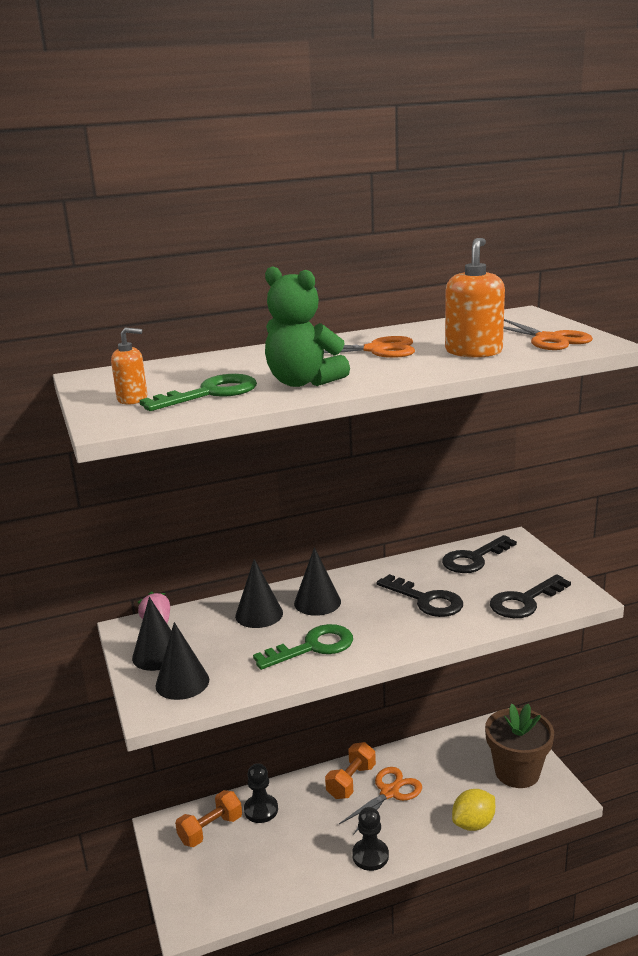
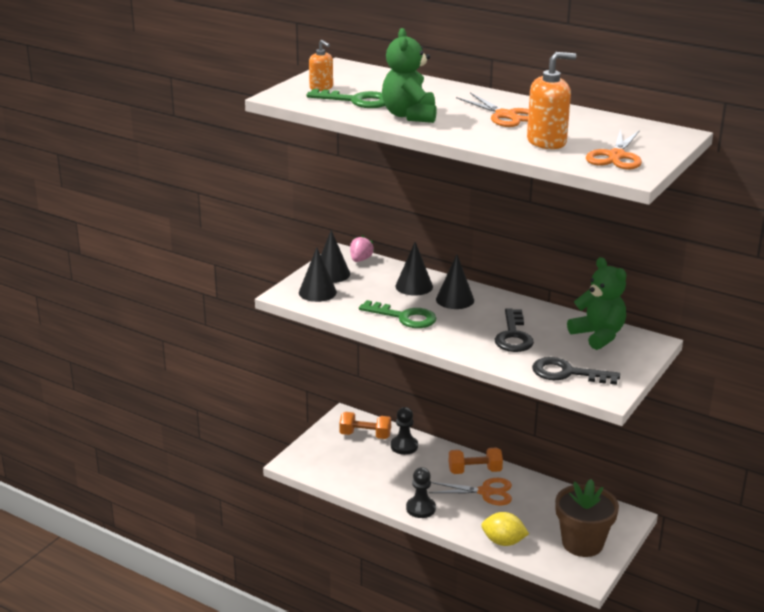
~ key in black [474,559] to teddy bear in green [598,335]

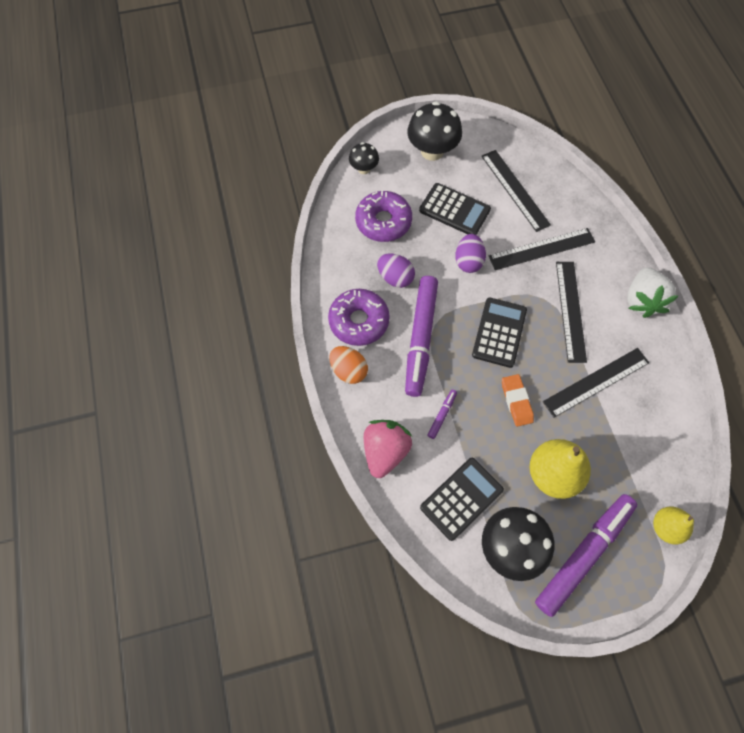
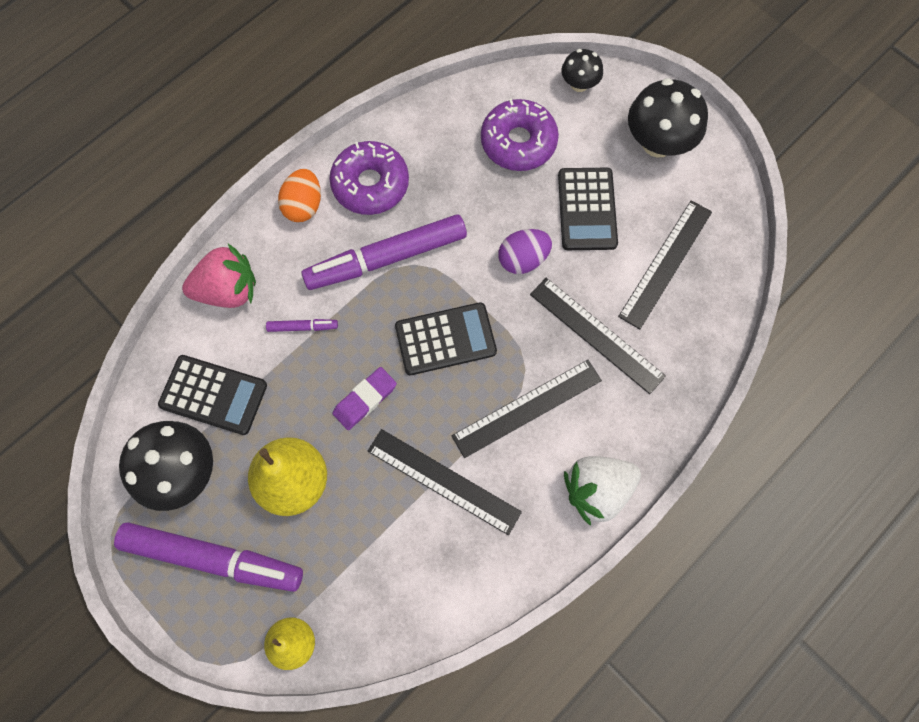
- egg in purple [395,278]
~ eraser in orange [516,401] to eraser in purple [365,400]

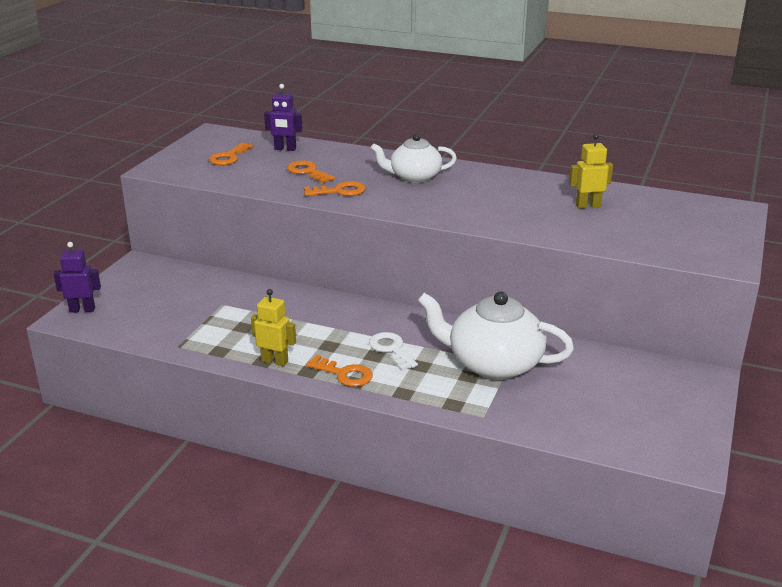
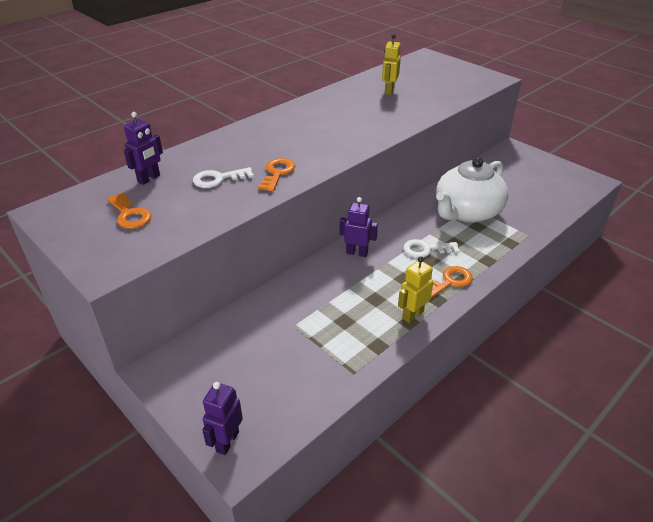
- teapot in white [414,177]
+ robot in purple [357,253]
~ key in orange [307,172] to key in white [218,179]

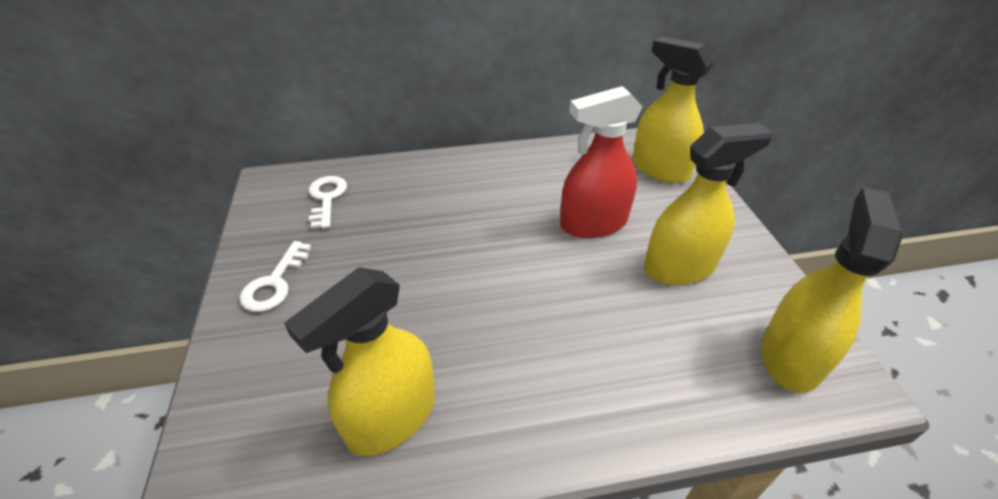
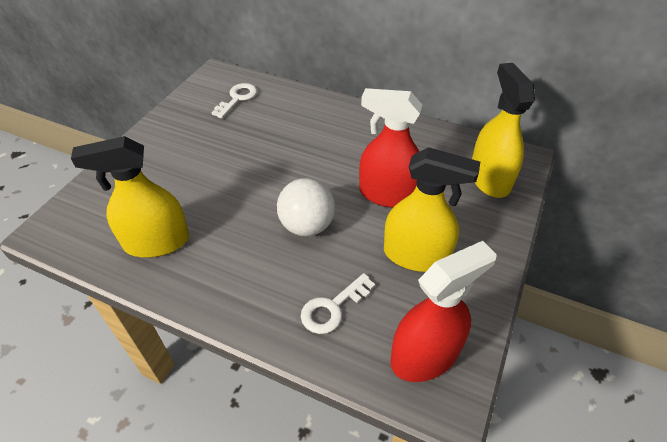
+ ball in white [307,226]
~ key in white [275,283] to [333,308]
~ spray bottle in yellow [790,356] to spray bottle in red [425,355]

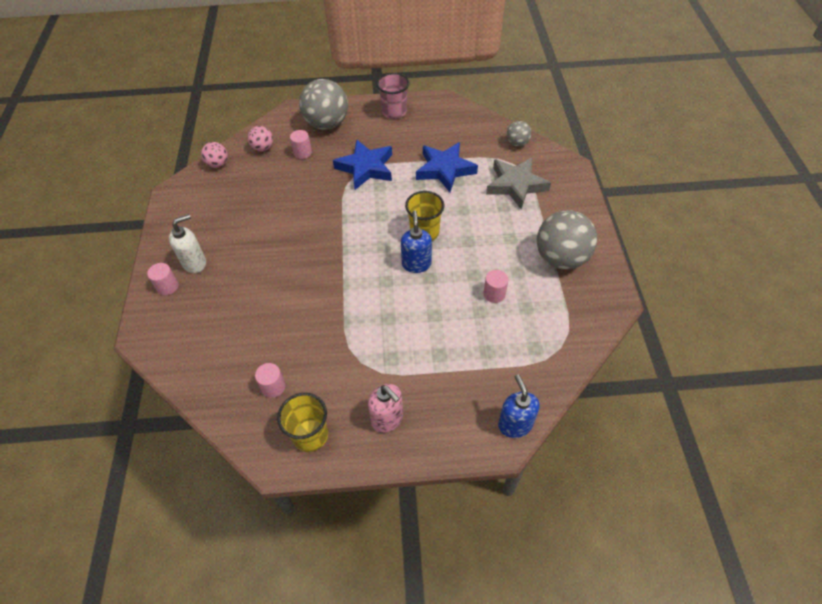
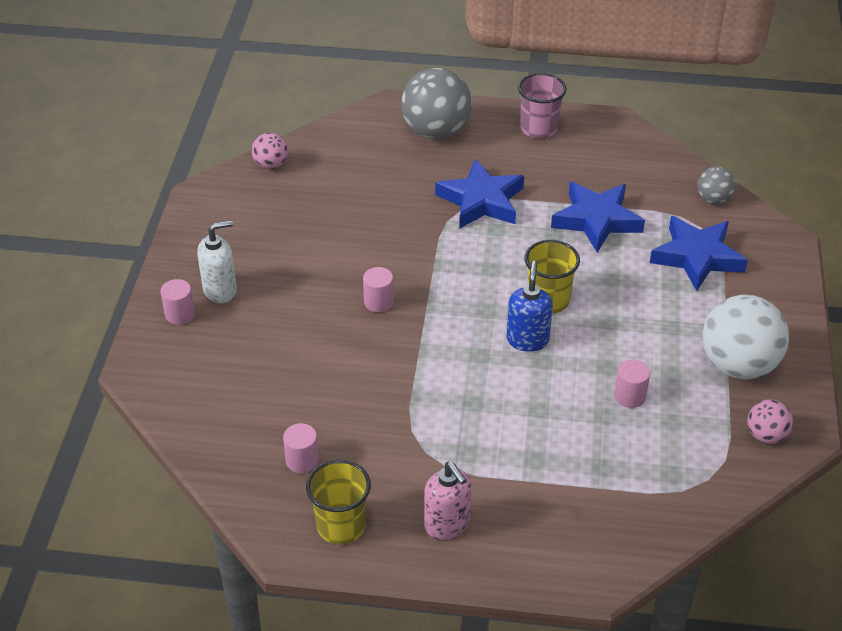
- soap dispenser in blue [515,424]
~ ball in pink [263,148] to [766,435]
~ cylinder in pink [302,153] to [378,302]
~ star in grey [515,185] to star in blue [697,257]
~ ball in grey [561,258] to ball in white [738,365]

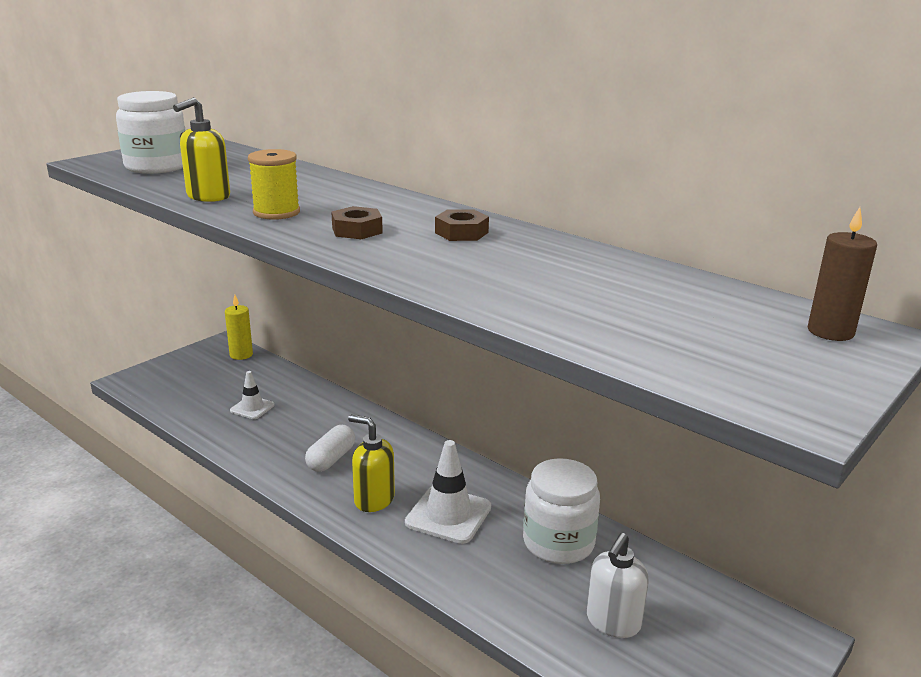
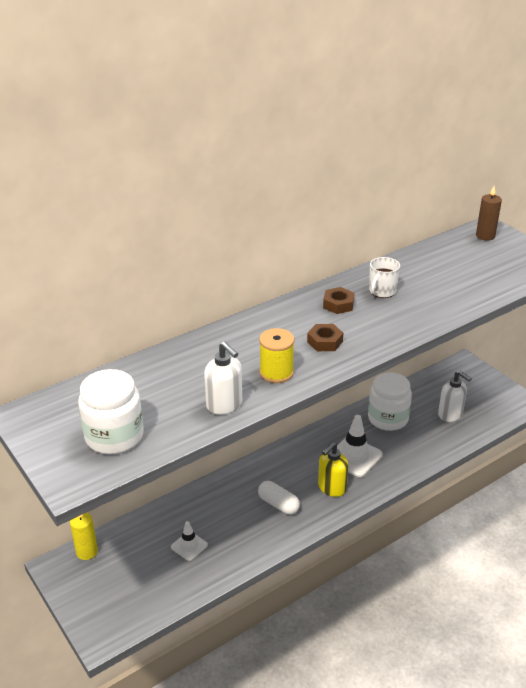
+ mug in white [382,291]
~ soap dispenser in yellow [208,197] to soap dispenser in white [224,405]

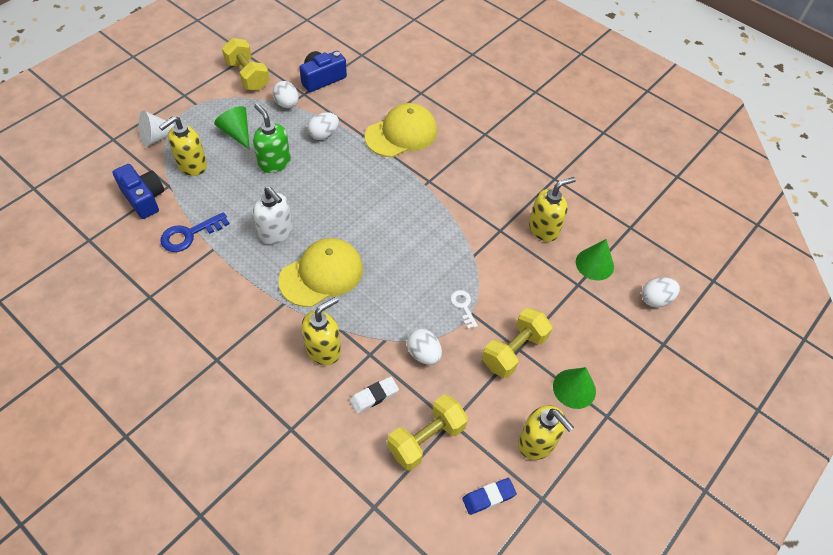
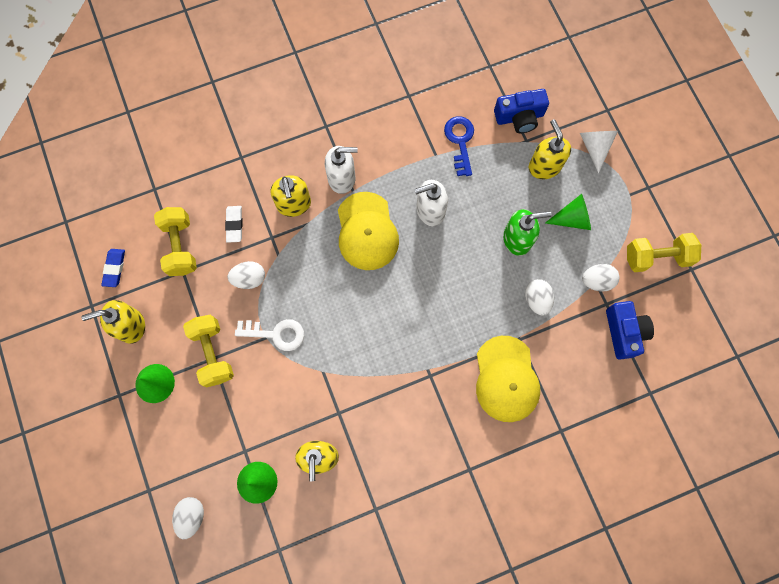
+ soap dispenser in white [342,178]
~ key in white [463,306] = [276,334] x1.61

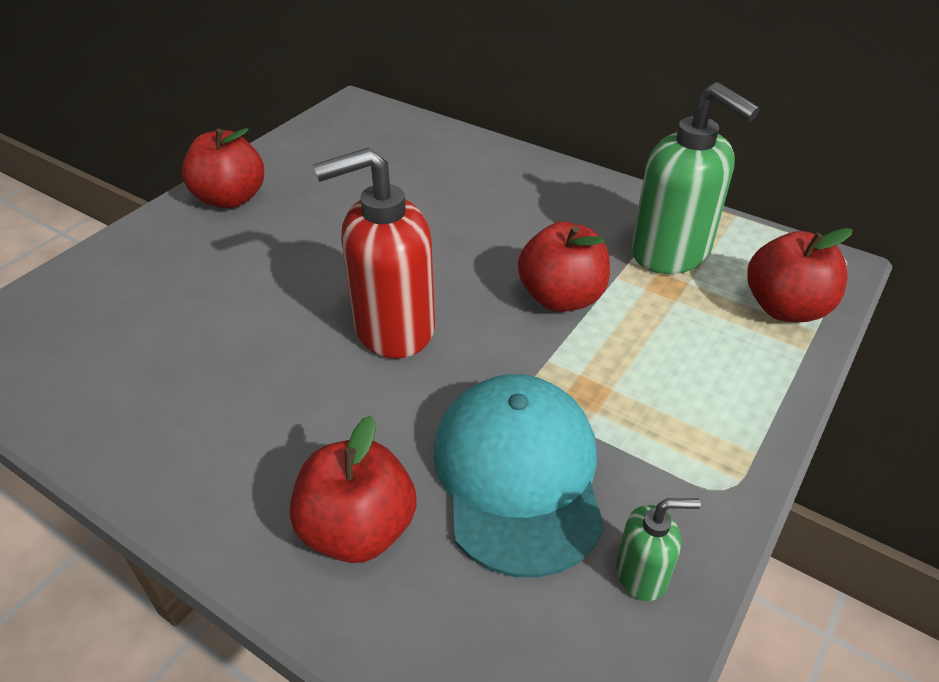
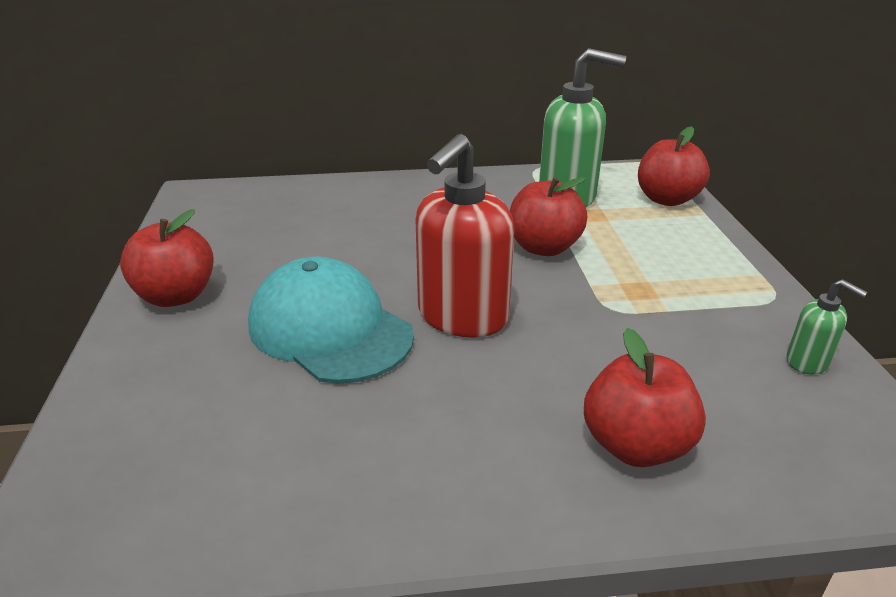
~ cap in turquoise [518,475] to [330,329]
~ soap dispenser in green [642,574] = [807,362] 90 degrees clockwise

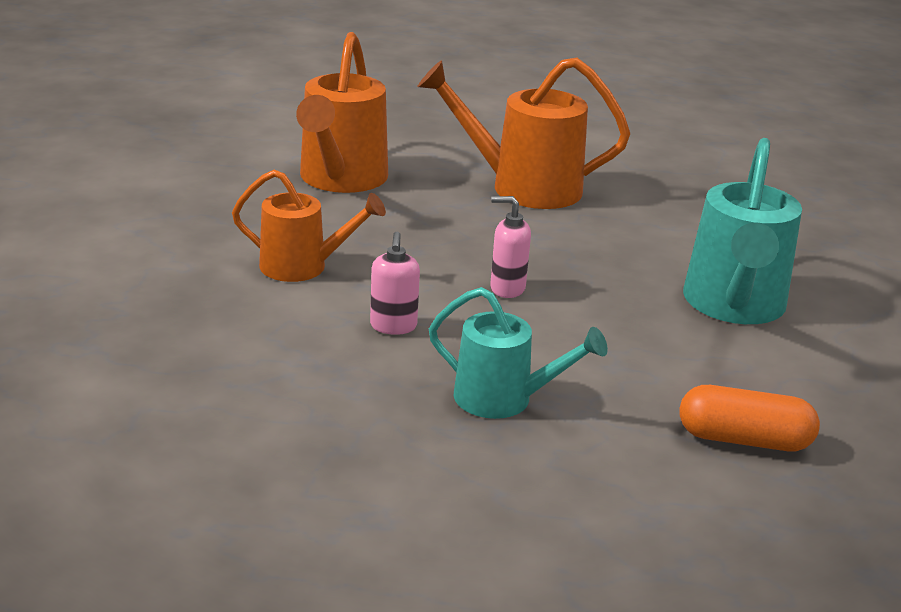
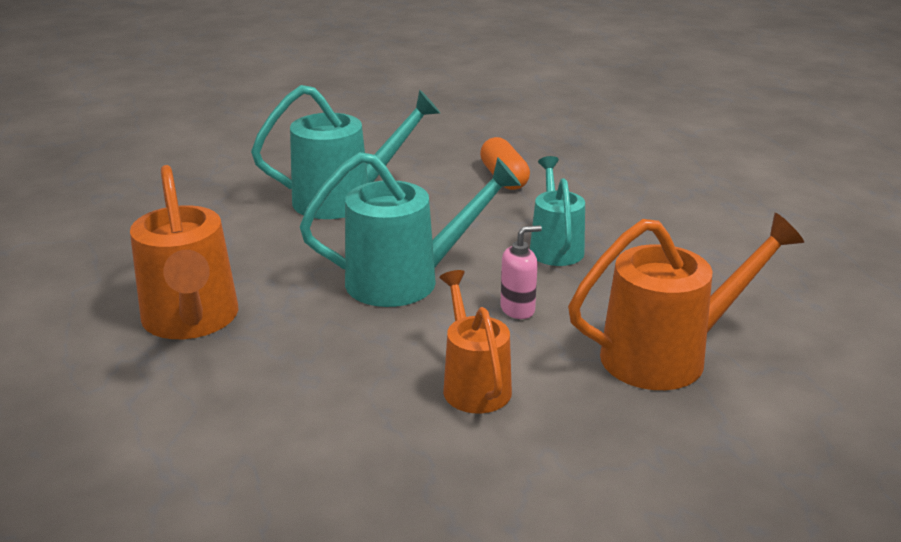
~ watering can in orange [340,180] to [668,355]
~ soap dispenser in pink [507,288] to watering can in turquoise [407,280]

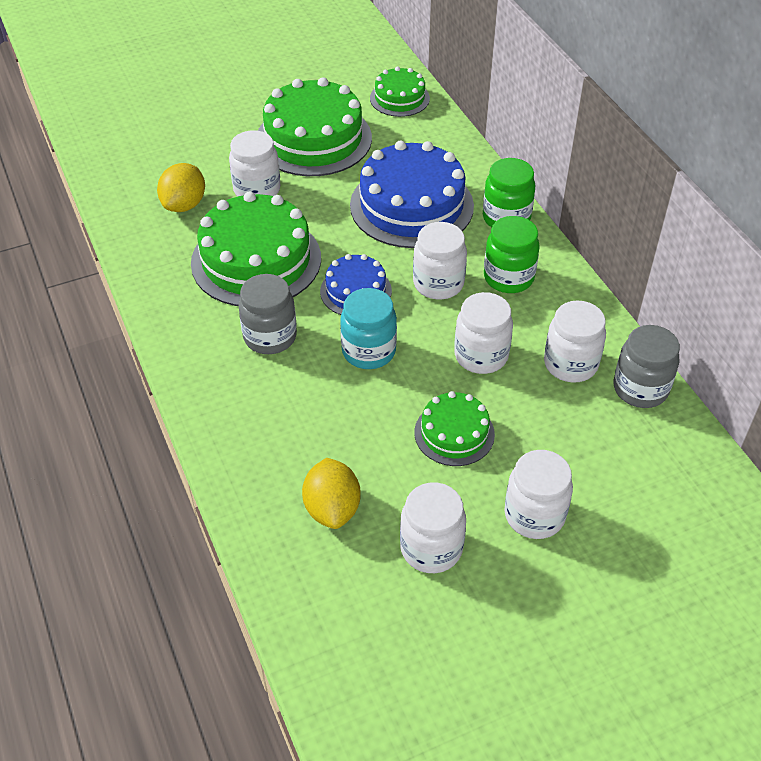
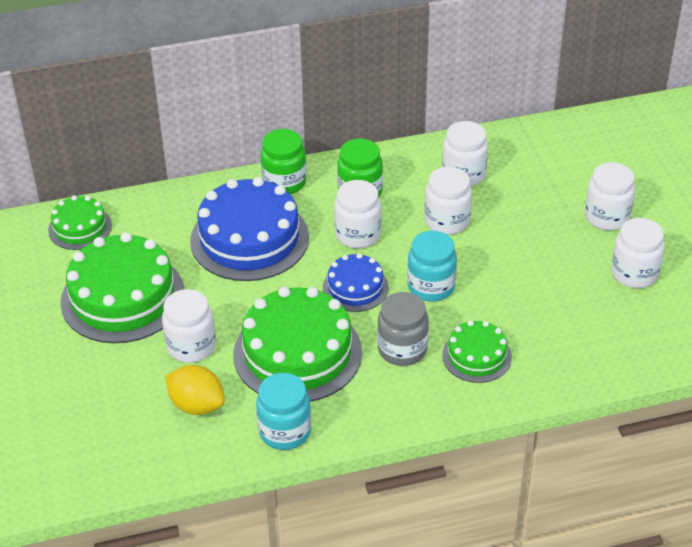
- lemon in yellow [332,508]
- jar in grey [640,389]
+ jar in turquoise [285,431]
~ cake in green [454,433] to [476,356]

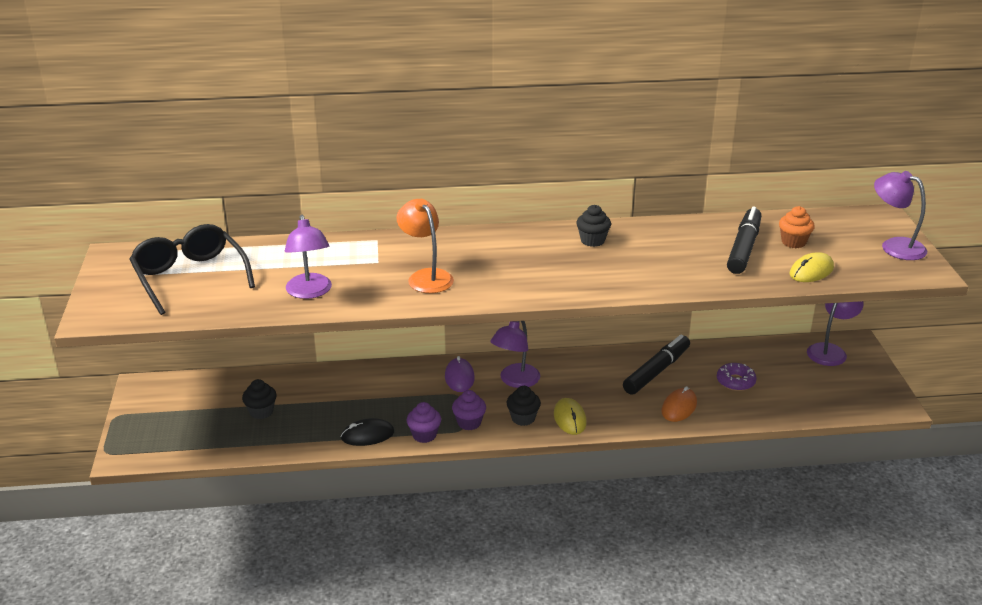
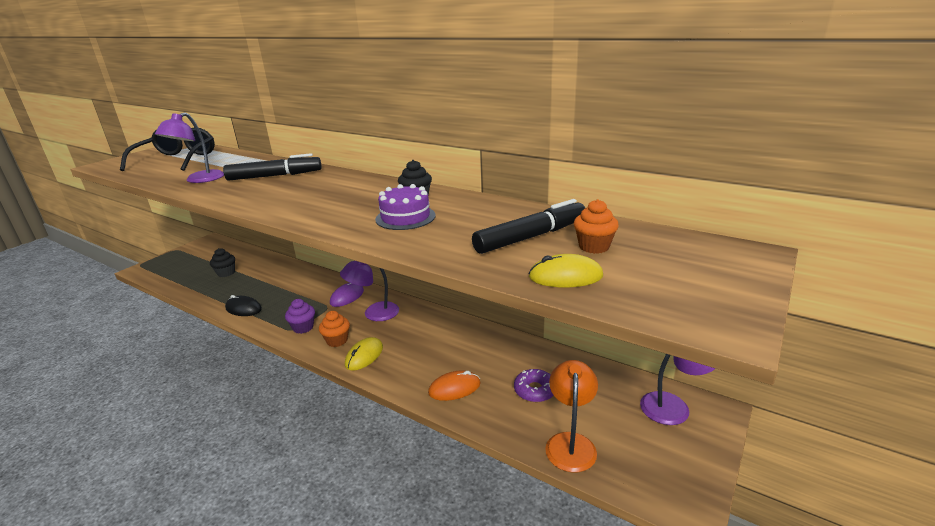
- cupcake in purple [424,435]
- lamp in purple [894,246]
+ cake in purple [405,217]
~ lamp in orange [426,276] to [570,443]
~ marker in black [656,371] to [275,176]
~ cupcake in black [523,418] to cupcake in orange [337,340]

